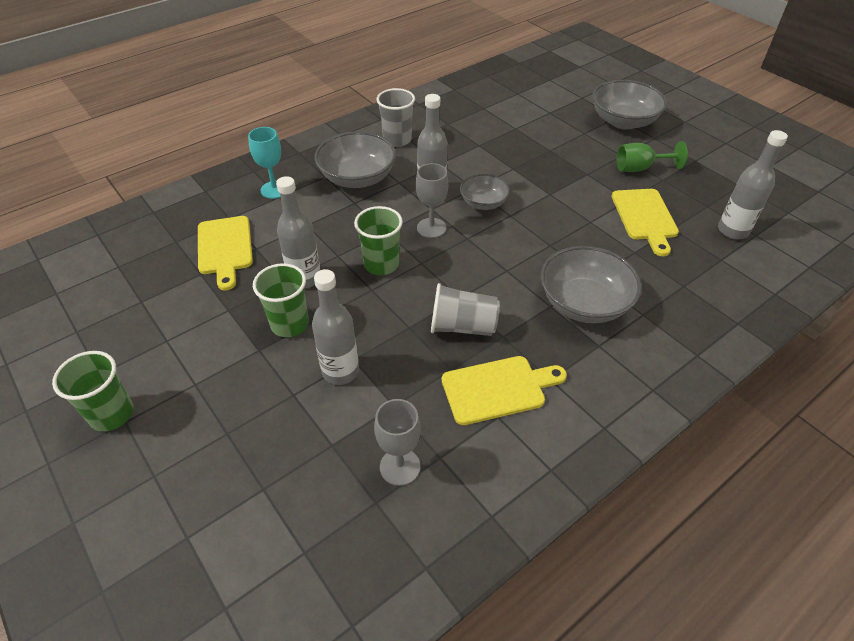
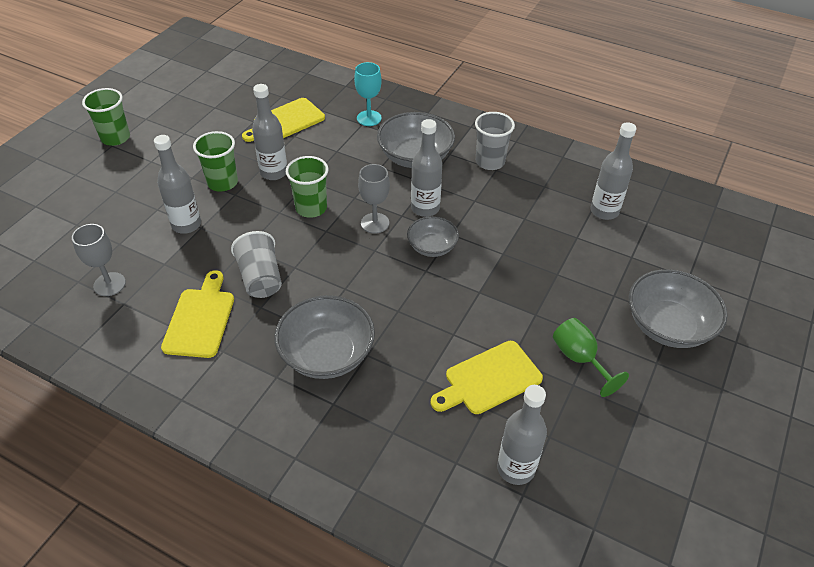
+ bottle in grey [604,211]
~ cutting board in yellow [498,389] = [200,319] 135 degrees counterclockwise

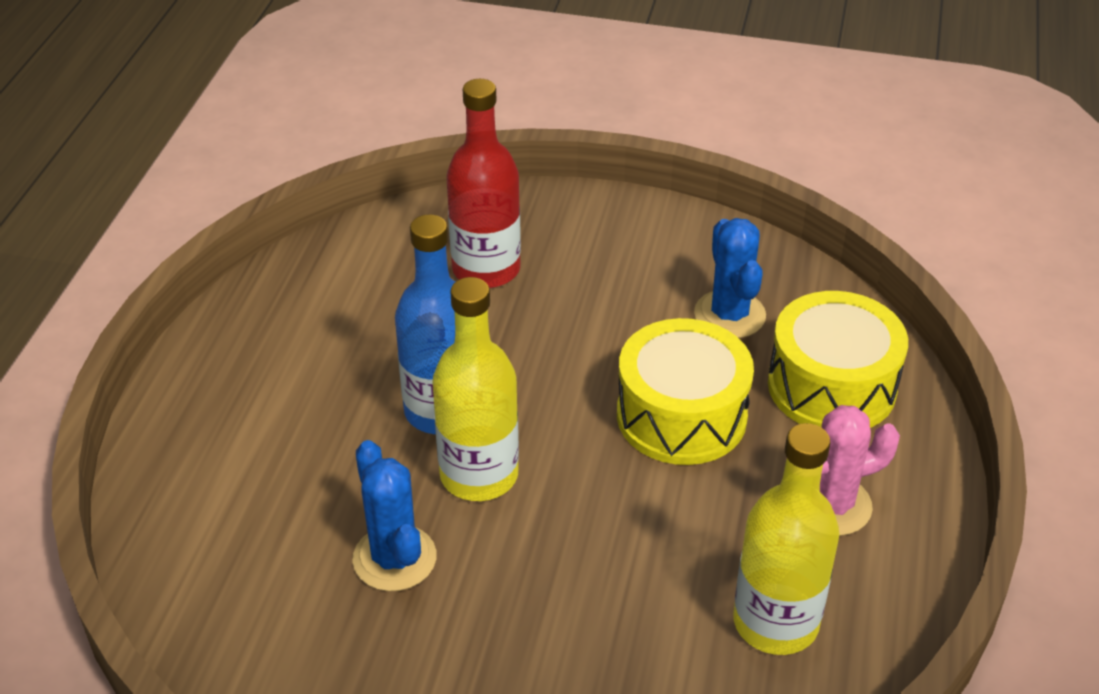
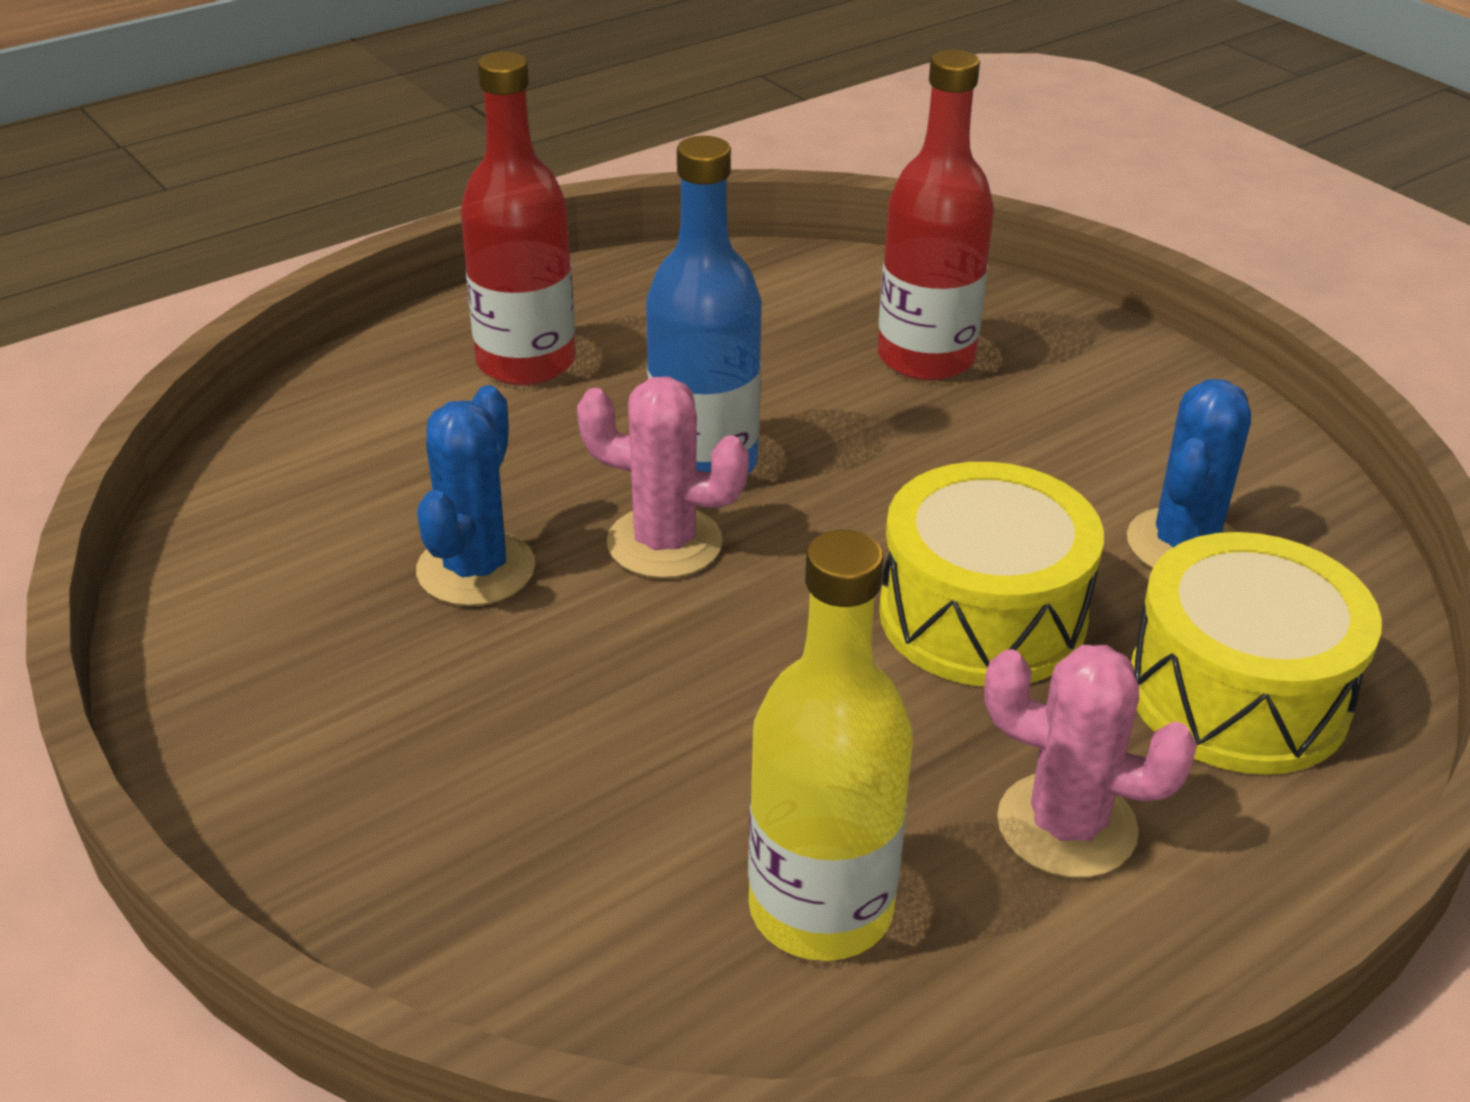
+ bottle in red [526,362]
~ bottle in yellow [479,475] to cactus in pink [664,543]

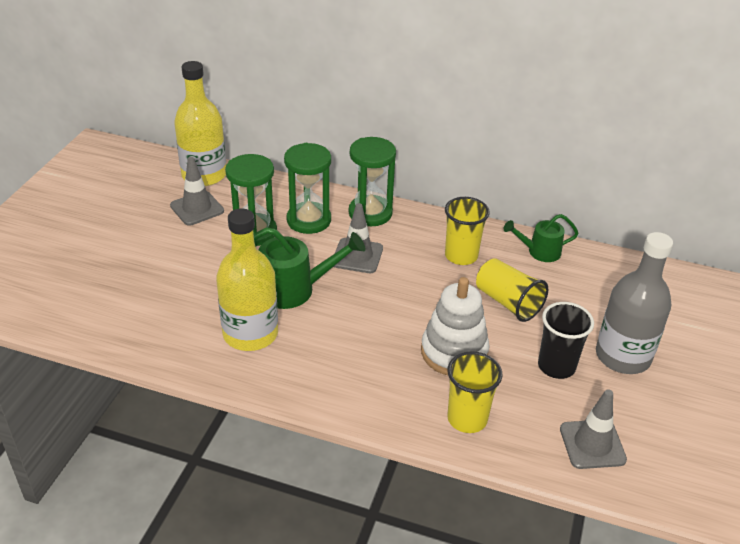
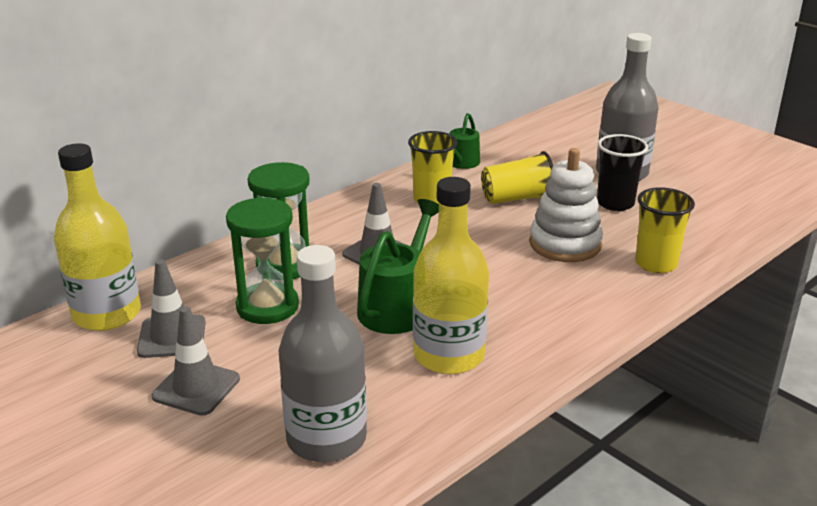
- hourglass in green [370,213]
+ bottle in grey [326,438]
~ traffic cone in grey [592,444] to [196,388]

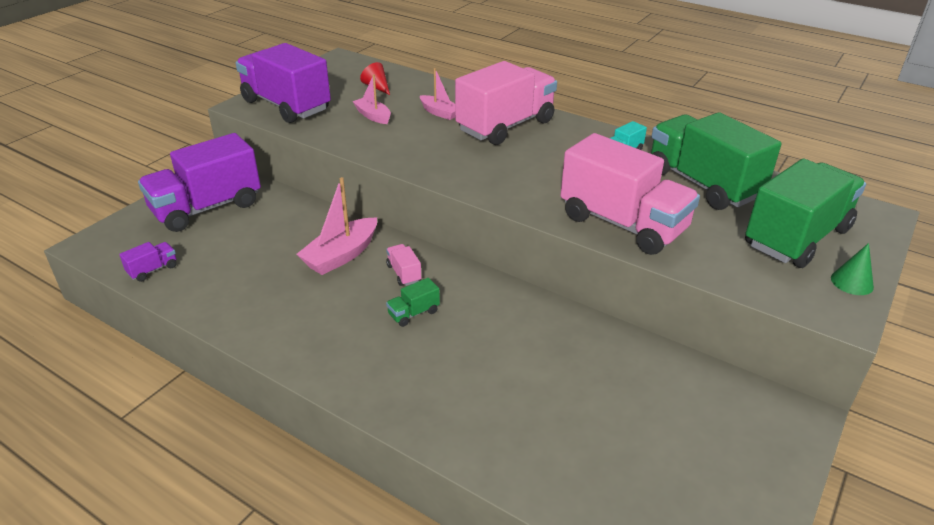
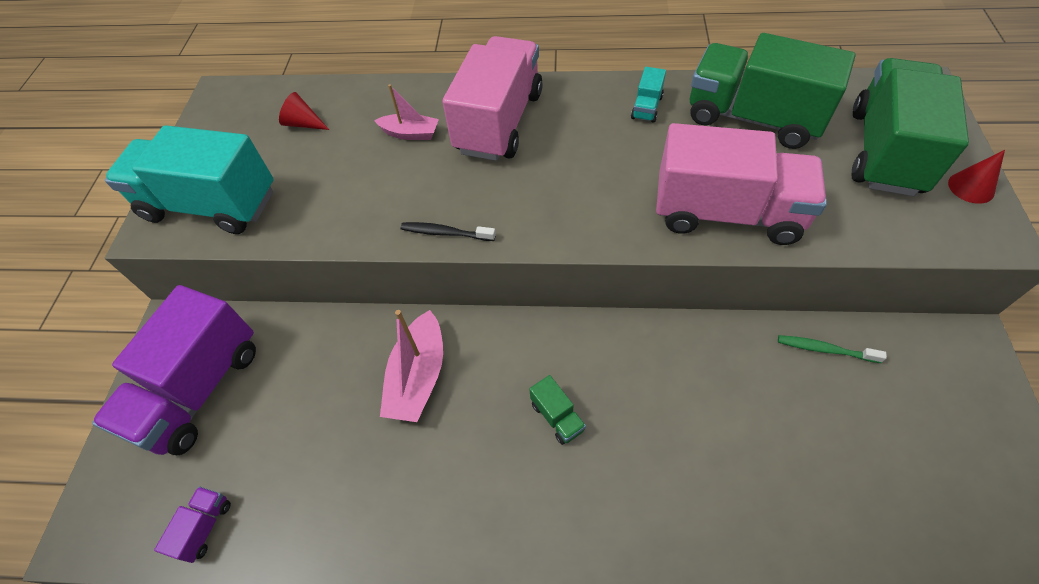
- boat in pink [373,116]
- truck in pink [404,273]
+ toothbrush in black [445,233]
+ toothbrush in green [824,349]
~ truck in purple [286,106] to truck in turquoise [211,205]
~ cone in green [852,282] to cone in red [971,187]
~ truck in green [413,313] = [557,417] 60 degrees counterclockwise

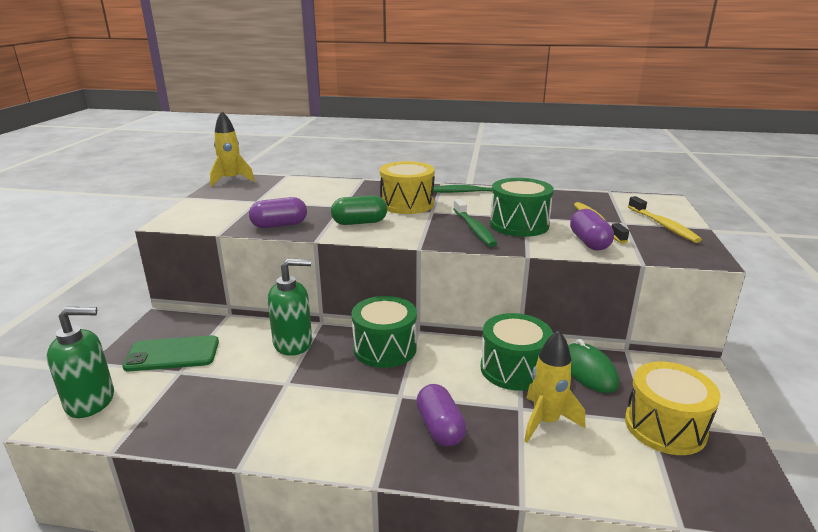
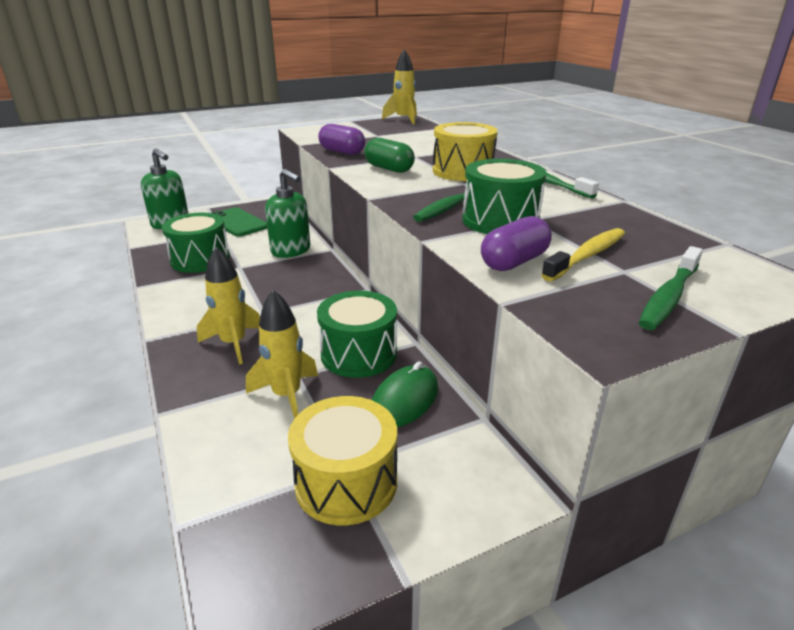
~ drum in green [385,348] to [200,259]
~ capsule in purple [440,428] to rocket in yellow [234,343]
~ toothbrush in yellow [663,225] to toothbrush in green [668,297]

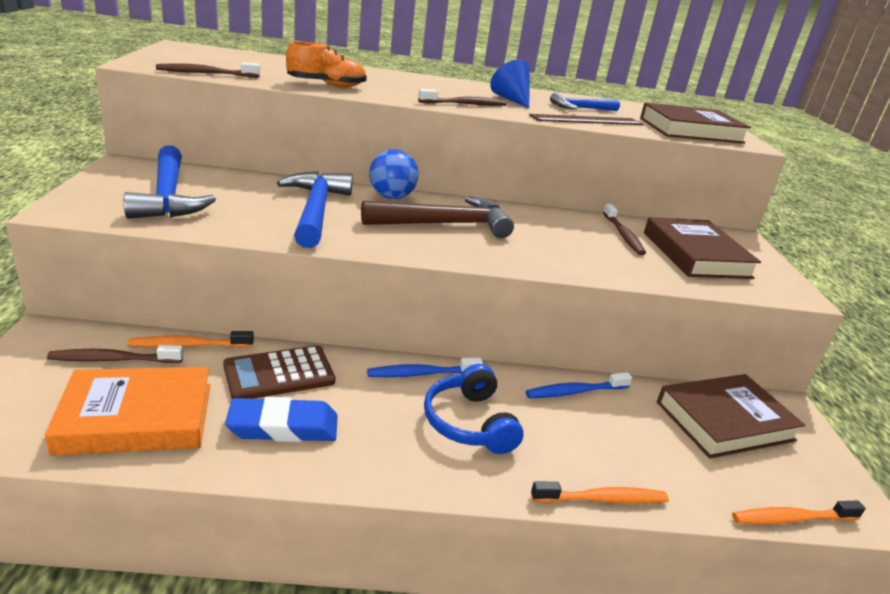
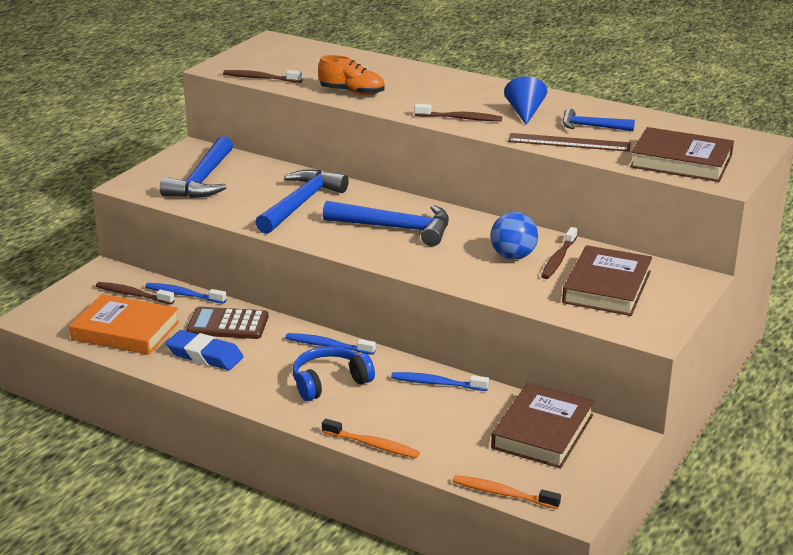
~ ball in blue [391,197] to [513,256]
~ toothbrush in orange [189,345] to toothbrush in blue [184,295]
~ hammer in brown [445,224] to hammer in blue [396,228]
~ headphones in blue [469,422] = [329,382] 45 degrees clockwise
~ book in brown [724,421] = [542,431] 75 degrees counterclockwise

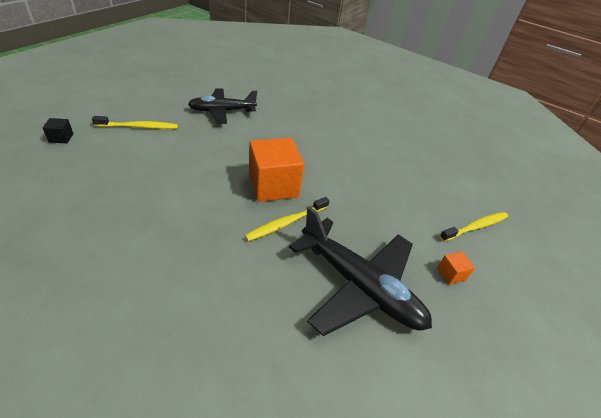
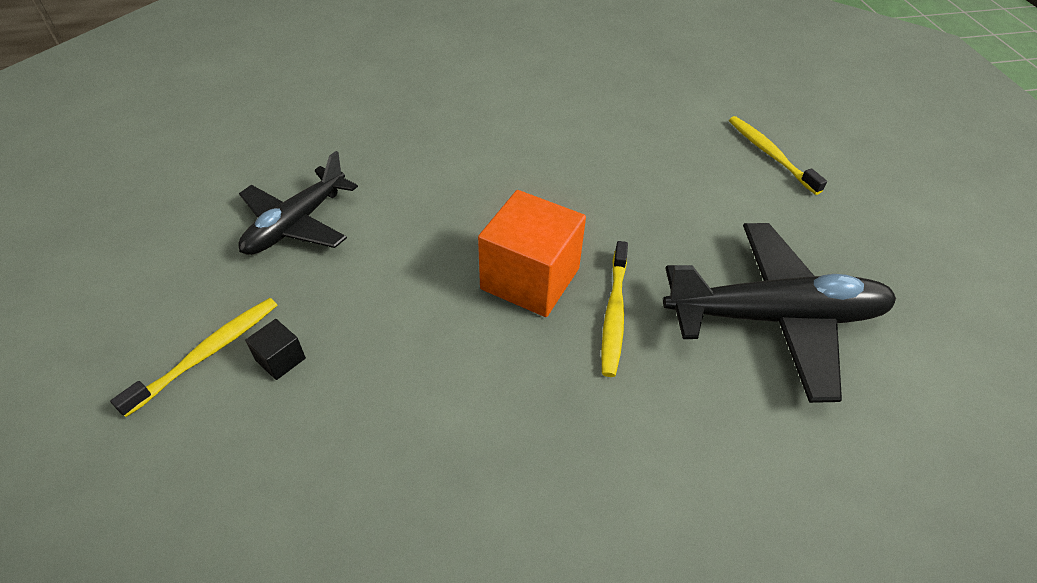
- cube in orange [451,274]
~ cube in black [61,138] to [280,359]
~ toothbrush in yellow [475,227] = [770,154] 45 degrees counterclockwise

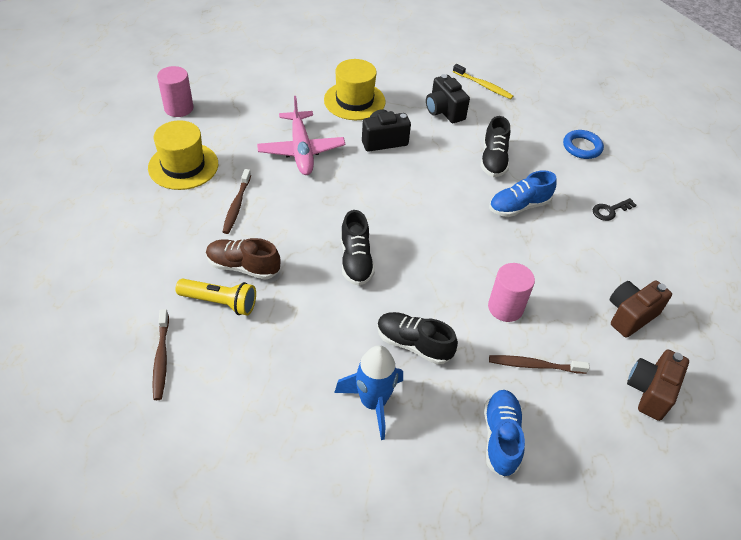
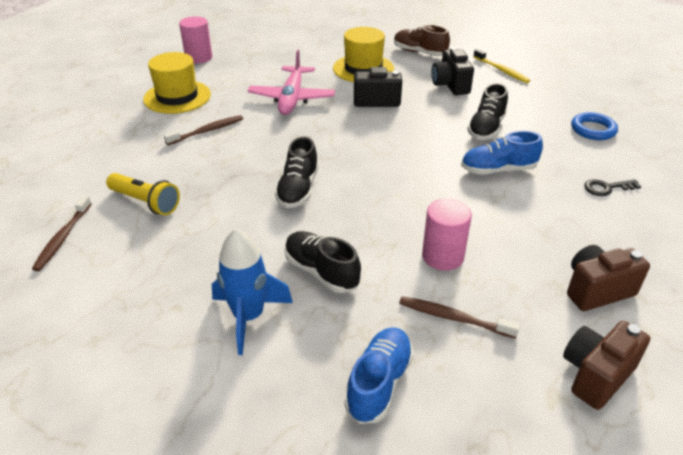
~ shoe in brown [243,267] to [419,53]
~ toothbrush in brown [236,205] = [207,131] 150 degrees counterclockwise

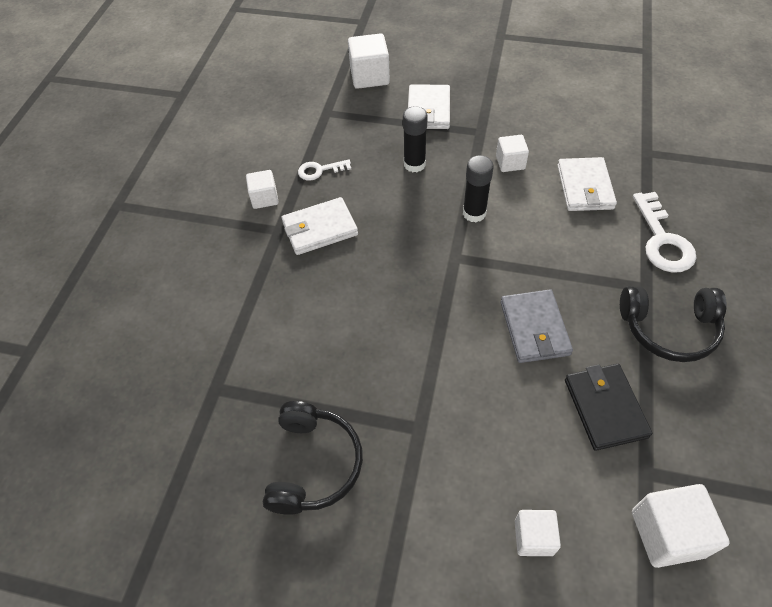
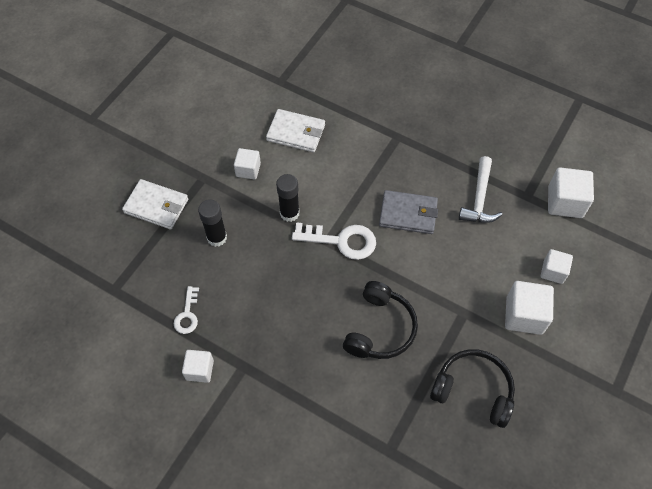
- wallet in white [319,229]
~ cube in white [369,76] to [524,315]
~ headphones in black [669,329] to [380,328]
~ key in white [662,240] to [341,241]
~ wallet in black [605,408] to hammer in white [479,198]

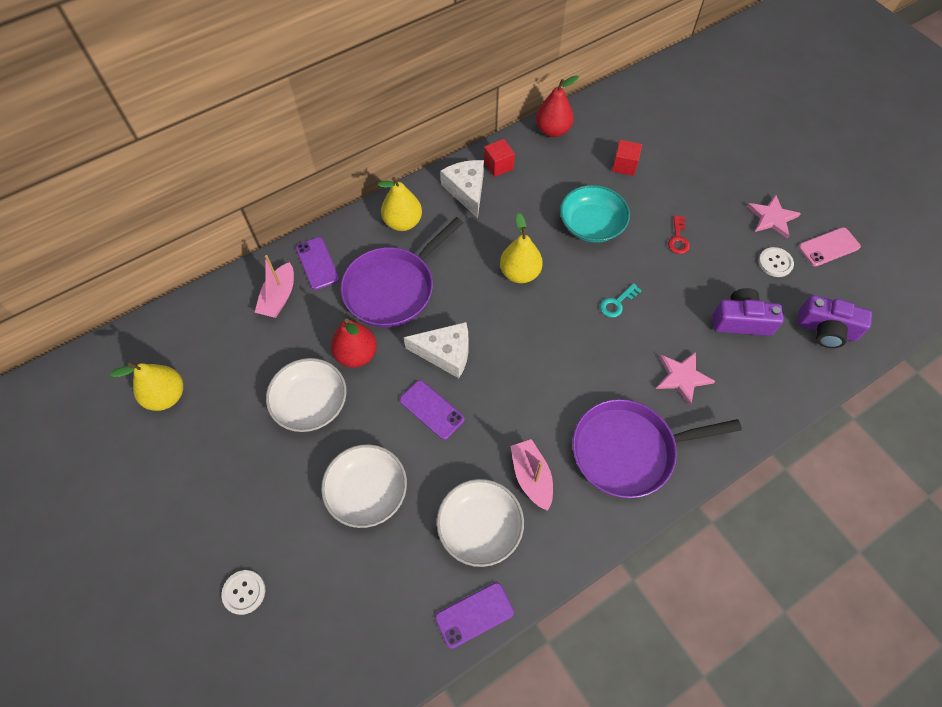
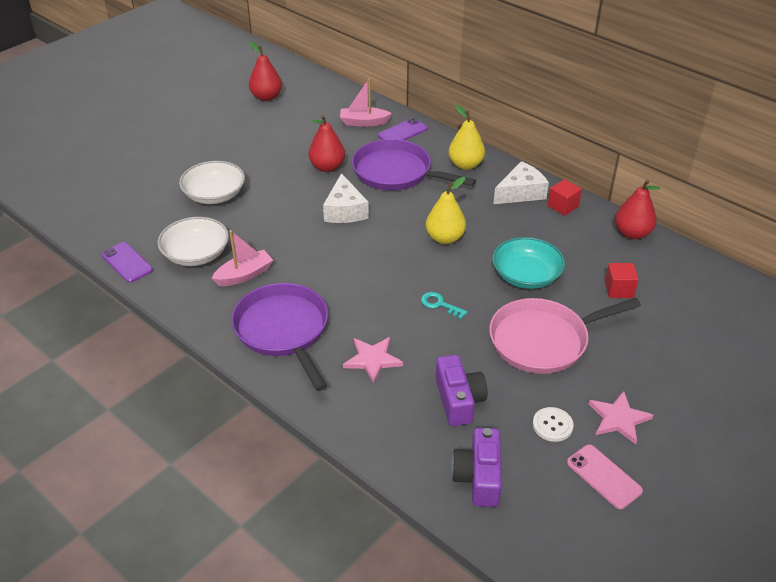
- button in white [244,592]
- bowl in white [311,403]
- phone in purple [431,409]
~ key in red [678,239] to pan in pink [543,340]
~ pear in yellow [166,396] to pear in red [266,97]

